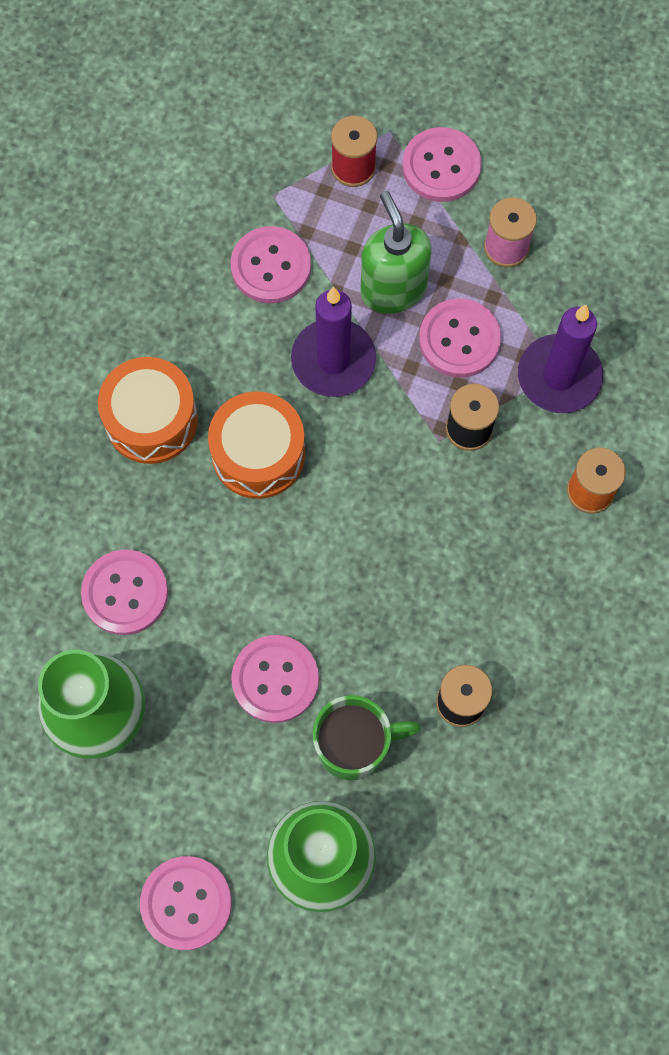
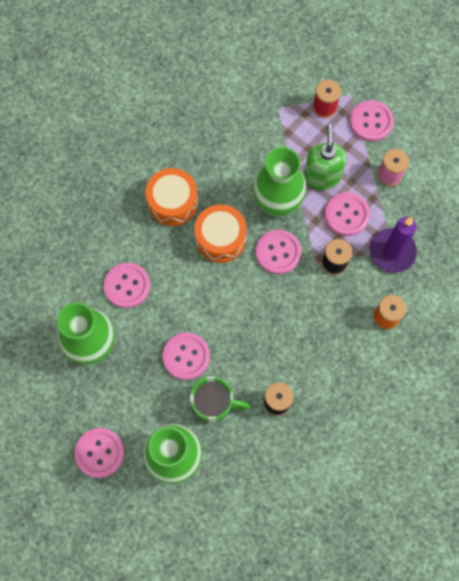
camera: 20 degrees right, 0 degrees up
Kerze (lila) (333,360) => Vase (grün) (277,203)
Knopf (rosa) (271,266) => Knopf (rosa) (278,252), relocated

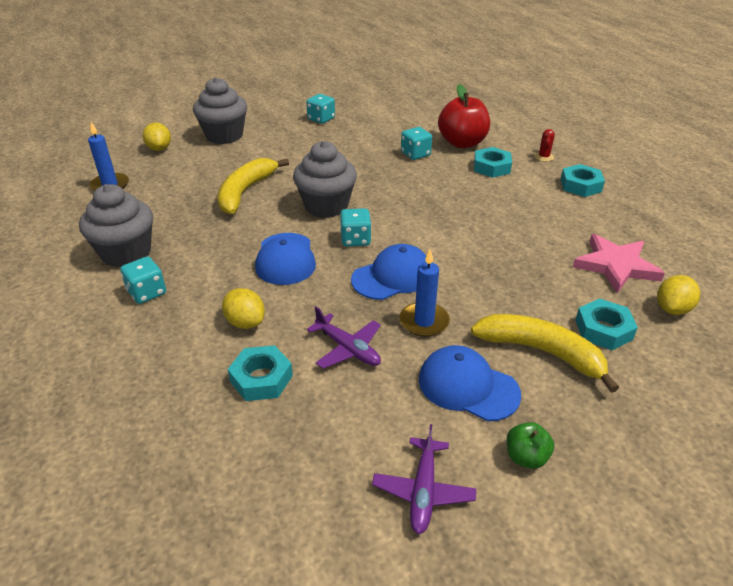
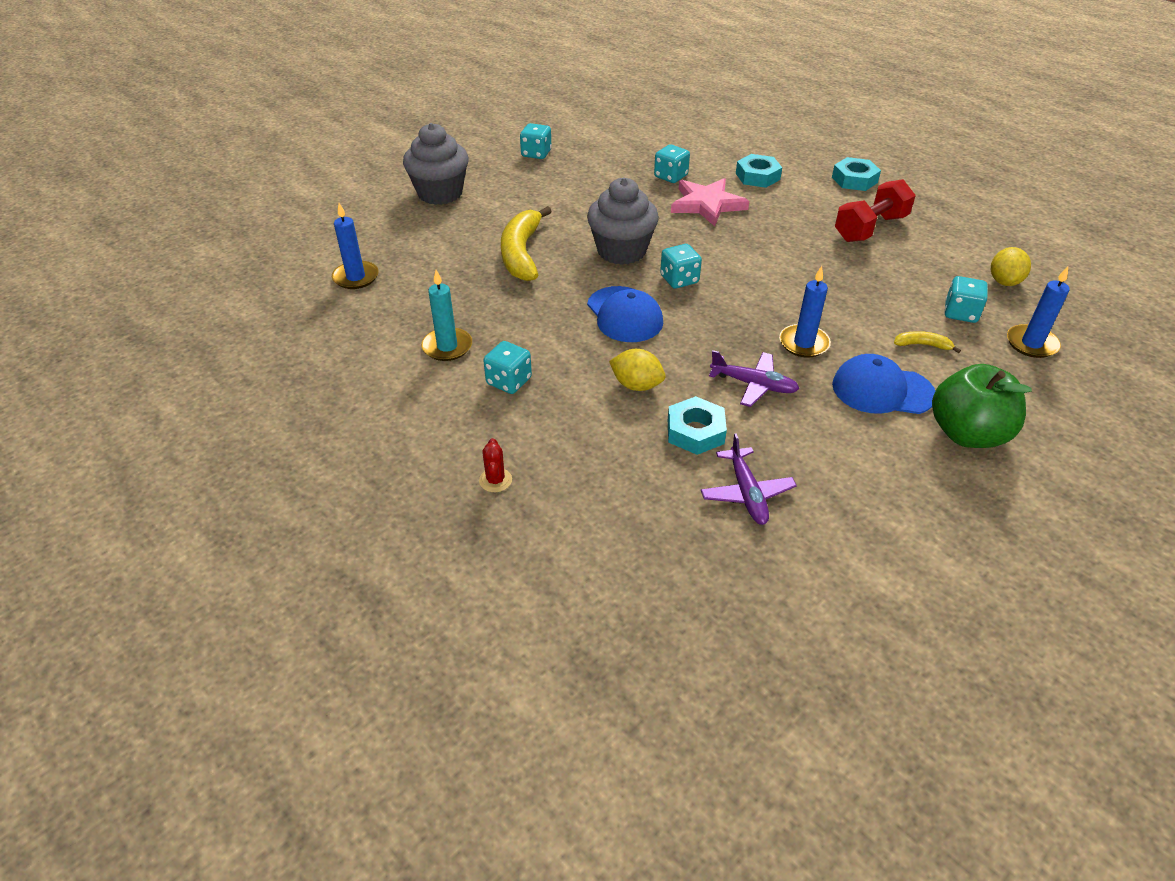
camera: 20 degrees left, 5 degrees up
Muffin (grau) (126,253) => Kerze (türkis) (447,347)
Kaktus (rot) (544,157) => Kaktus (rot) (495,480), relocated
Stern (rosa) (615,266) => Stern (rosa) (707,204), relocated
Flugzeug (lila) (423,491) => Flugzeug (lila) (746,493), relocated
nothing => Hantel (rot) (870,228)
Banane (gelb) (541,352) => Banane (gelb) (922,345), x0.45
Apfel (grün) (526,457) => Apfel (grün) (967,434), x2.02
Sechskantmutter (türkis) (603,330) => Spielwürfel (türkis) (960,313)
nothing => Kerze (blau) (1031,344)
Zitrone (gelb) (159,149) => nothing
Kappe (blau) (392,276) => nothing
Apfel (rot) (462,143) => nothing

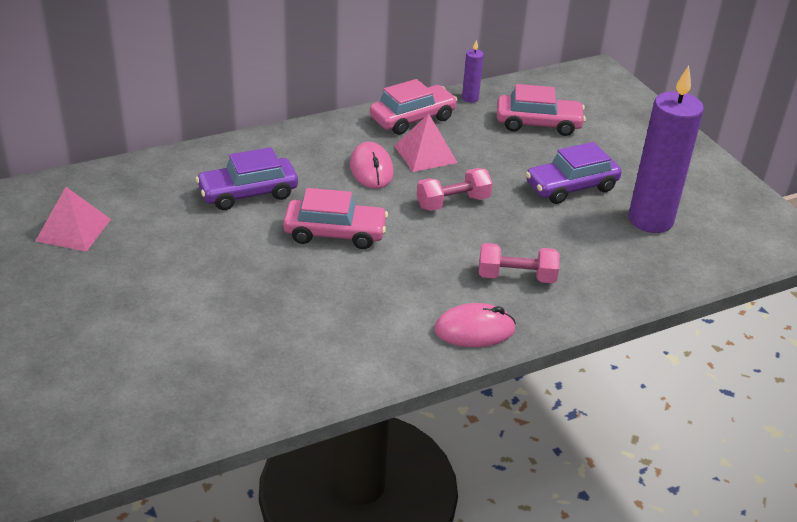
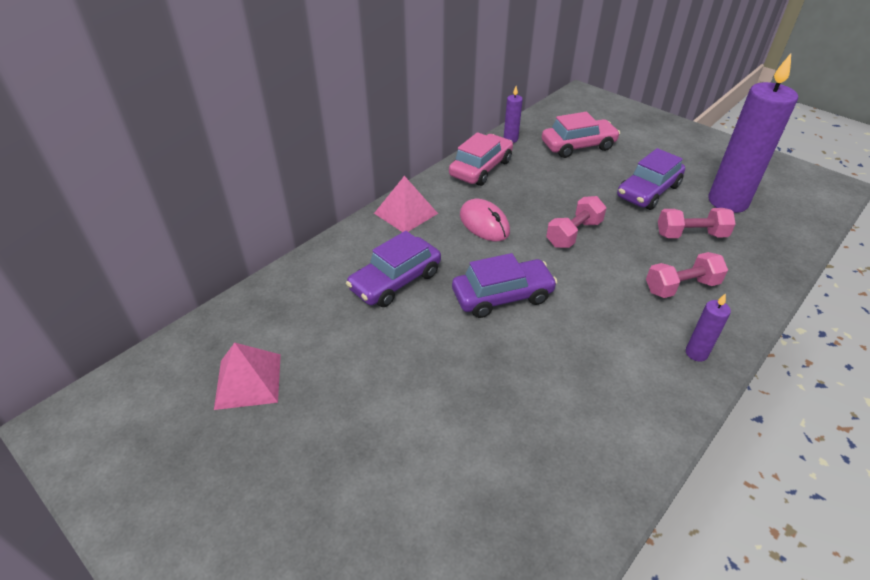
camera: 20 degrees left, 5 degrees up
Pyramide (rosa) (425,154) => Pyramide (rosa) (405,213), relocated
Auto (rosa) (335,233) => Auto (lila) (502,296)
nothing => Hantel (rosa) (691,235)
Computermaus (rosa) (474,330) => Kerze (lila) (696,353)

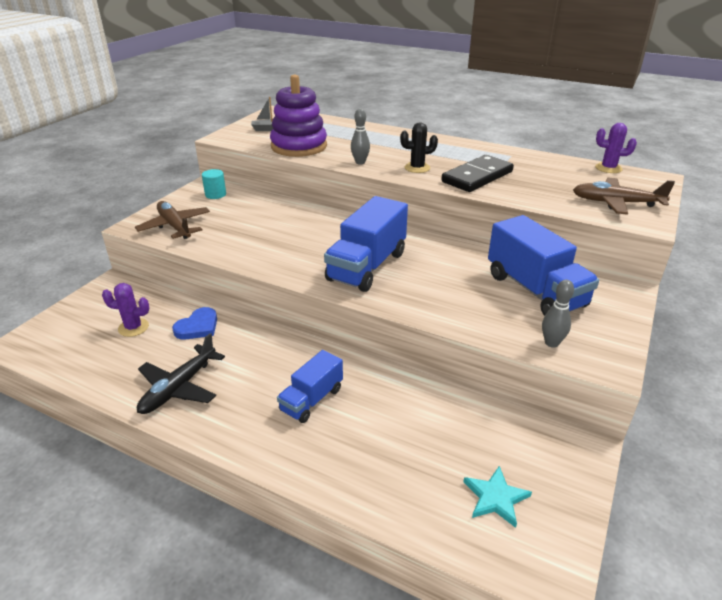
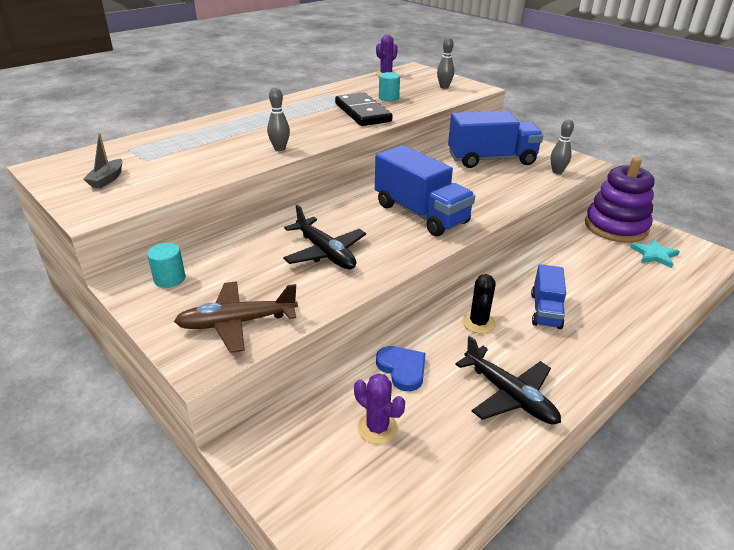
camera: 70 degrees left, 0 degrees up
nothing => Flugzeug (schwarz) (325,252)
Kaktus (lila) (133,327) => Kaktus (lila) (377,428), 75 degrees counterclockwise
nothing => Vollzylinder (türkis) (388,98)
Flugzeug (braun) (616,203) => Bowlingkegel (grau) (444,87)
Kaktus (schwarz) (417,168) => Kaktus (schwarz) (478,323), relocated
Lastwagen (blau) (311,400) => Lastwagen (blau) (545,310), 45 degrees clockwise
Stapelspielzeug (lila) (299,146) => Stapelspielzeug (lila) (615,227), relocated

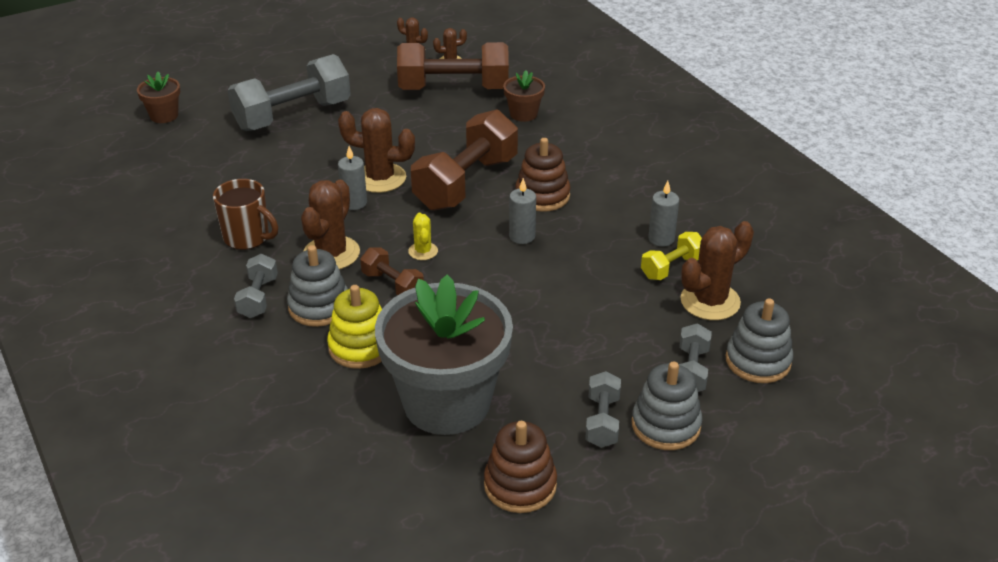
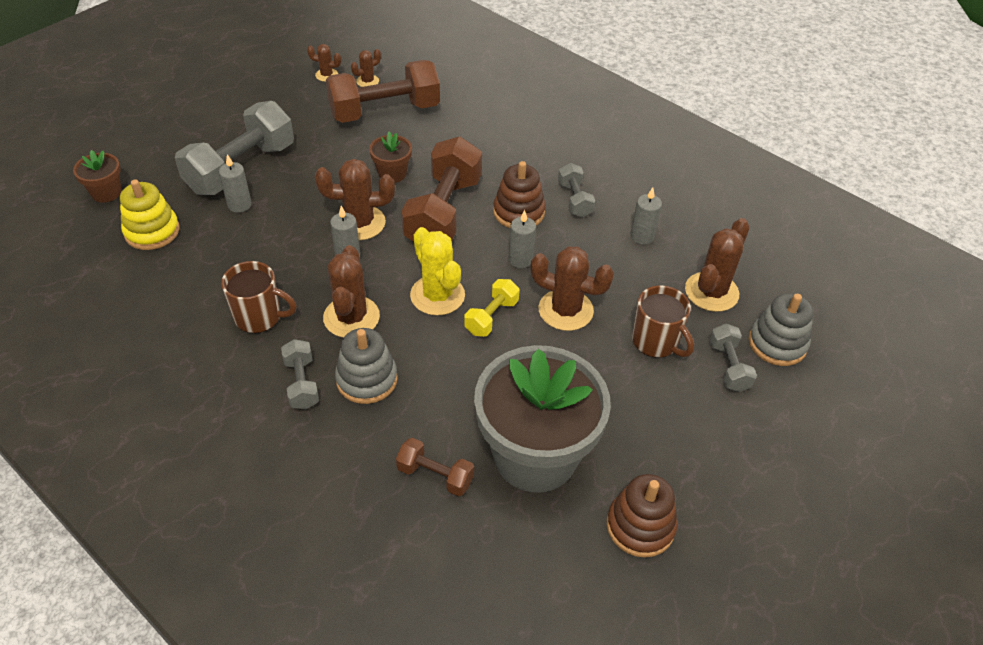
camera: 20 degrees left, 10 degrees up
Stapelspielzeug (gelb) (360,347) => Stapelspielzeug (gelb) (152,231), relocated
nothing => Kerze (grau) (239,205)
Blumentopf (braun) (523,114) => Blumentopf (braun) (392,174), relocated
Hantel (braun) (392,285) => Hantel (braun) (435,475), relocated
Kaktus (gelb) (423,251) => Kaktus (gelb) (437,295), x1.91
Hantel (gelb) (671,267) => Hantel (gelb) (491,317), relocated
nothing => Kaktus (braun) (565,310)
Hantel (grau) (602,421) => Hantel (grau) (574,200), relocated
nothing => Tasse (braun) (656,342)
Stapelspielzeug (grau) (666,425) => nothing

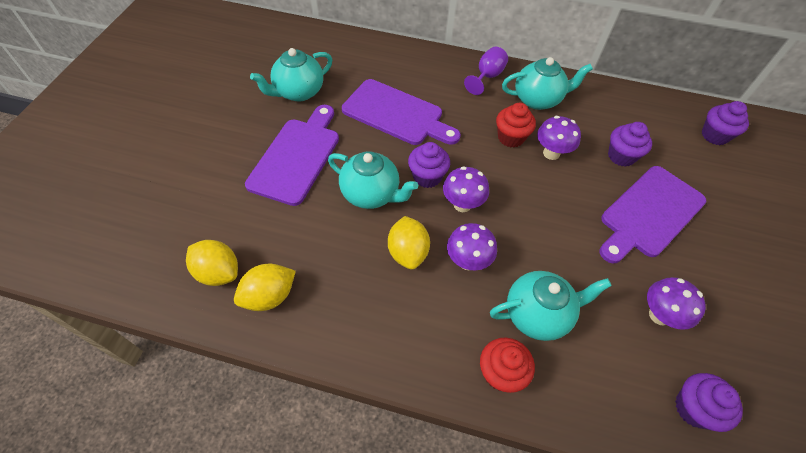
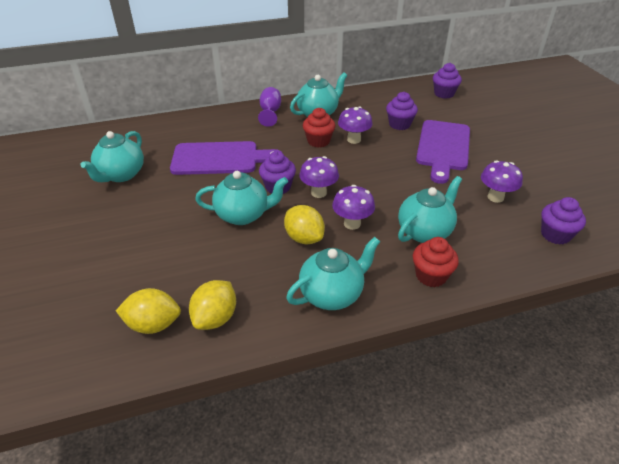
camera: 30 degrees left, 15 degrees down
nothing => Teekanne (türkis) (332,294)
Schneidebrett (lila) (297,157) => nothing

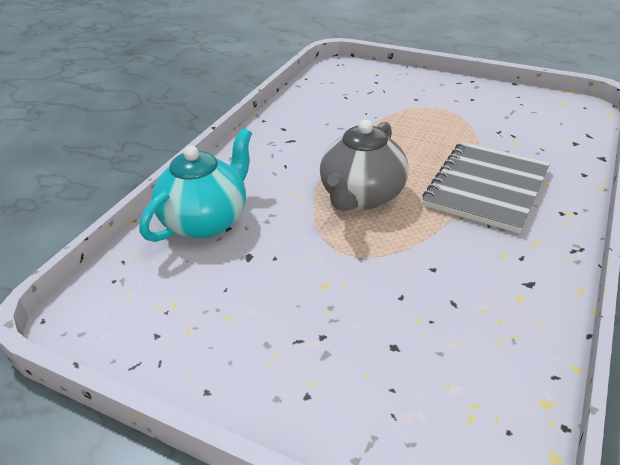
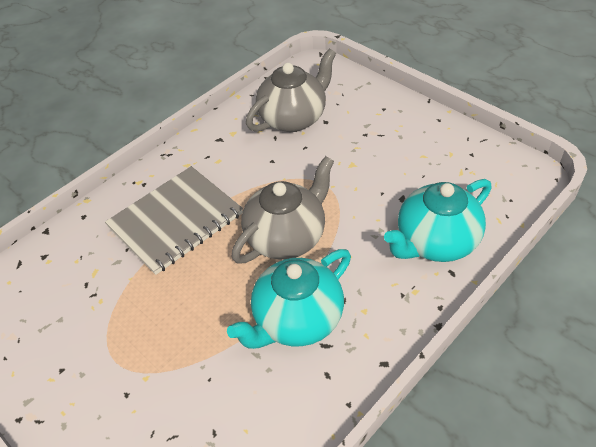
camera: 160 degrees left, 10 degrees up
nothing => Teekanne (türkis) (297,320)
nothing => Teekanne (grau) (293,118)

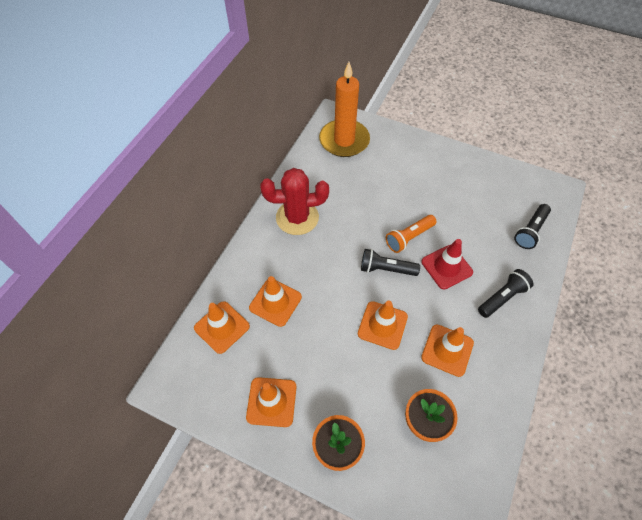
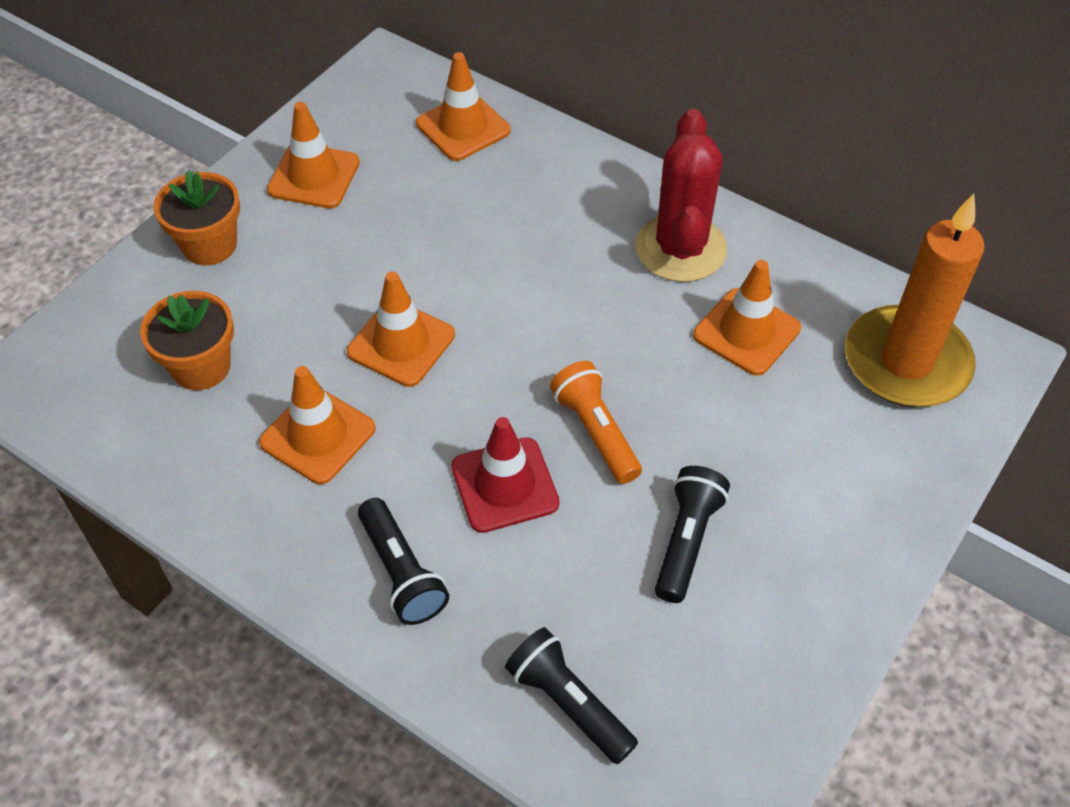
camera: 100 degrees right, 5 degrees down
Taschenlampe (schwarz) (386,269) => Taschenlampe (schwarz) (686,541), relocated
Leitkegel (orange) (275,302) => Leitkegel (orange) (746,332), relocated

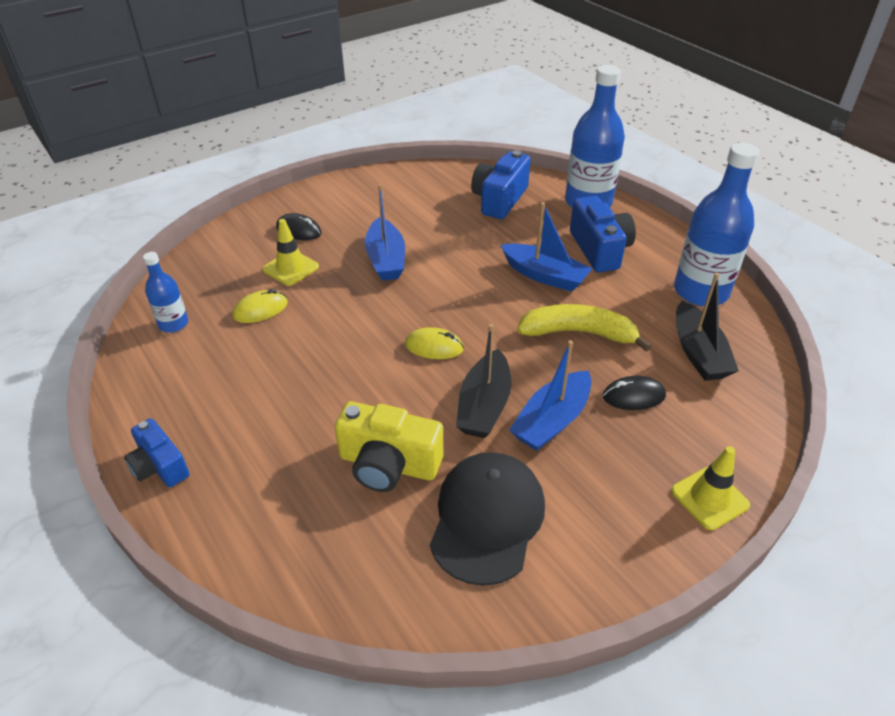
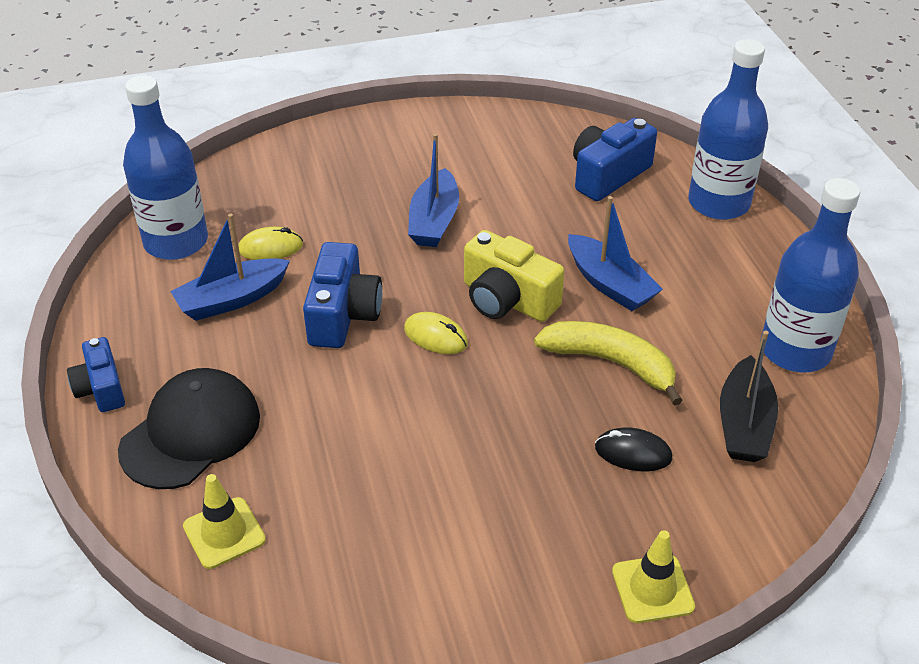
camera: 20 degrees right, 0 degrees up
Kappe (schwarz) (487,519) => Kappe (schwarz) (191,433), relocated
Flasche (blau) (173,324) => Flasche (blau) (176,242), x1.94
Boot (blau) (552,421) => Boot (blau) (232,299), relocated
Leitkegel (gelb) (291,268) => Leitkegel (gelb) (224,533), relocated
Kamera (blau) (599,249) => Kamera (blau) (343,315), relocated
Kamera (gelb) (388,464) => Kamera (gelb) (507,300), relocated
Computermaus (schwarz) (299,230) => nothing
Boot (schwarz) (484,406) => nothing

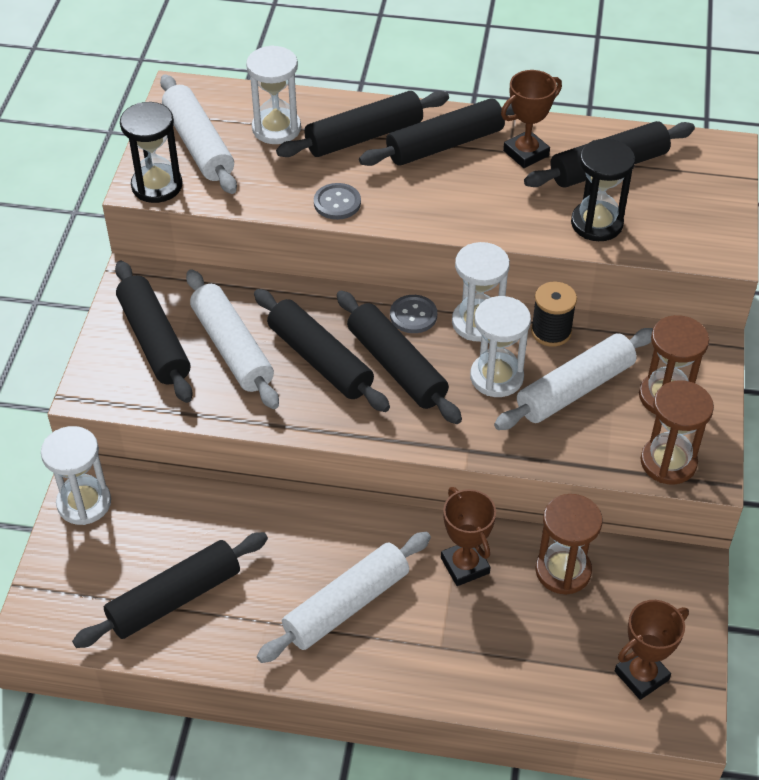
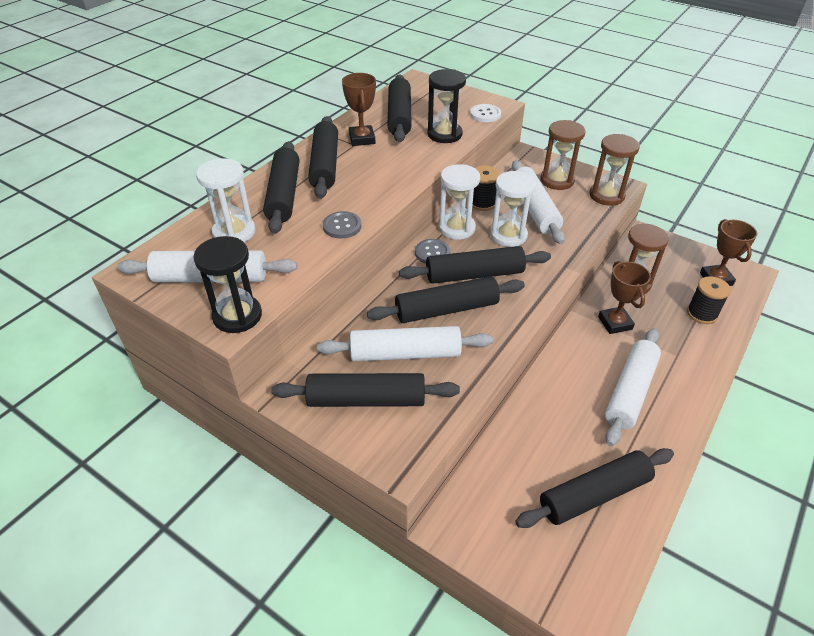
camera: 65 degrees left, 5 degrees down
nothing => Knopf (weiß) (485,114)
Nudelholz (schwarz) (175,598) => Nudelholz (schwarz) (594,495), 75 degrees clockwise
Pokal (braun) (465,565) => Pokal (braun) (615,323), 75 degrees clockwise
Nudelholz (weiß) (346,605) => Nudelholz (weiß) (630,391), 45 degrees clockwise
nothing => Garnrolle (schwarz) (701,314)
Sanduhr (weiß) (84,503) => nothing

